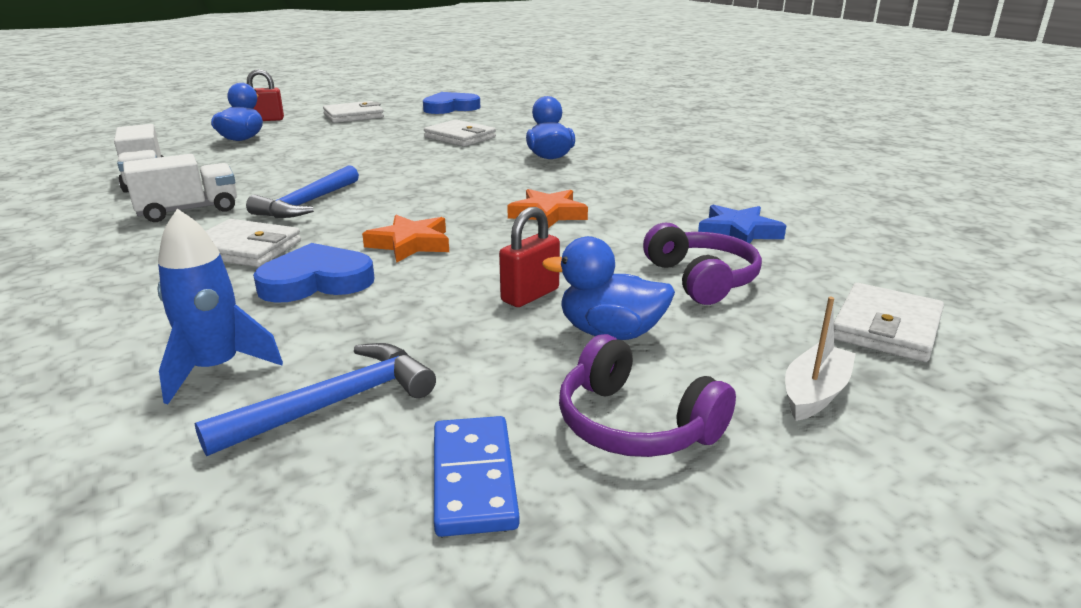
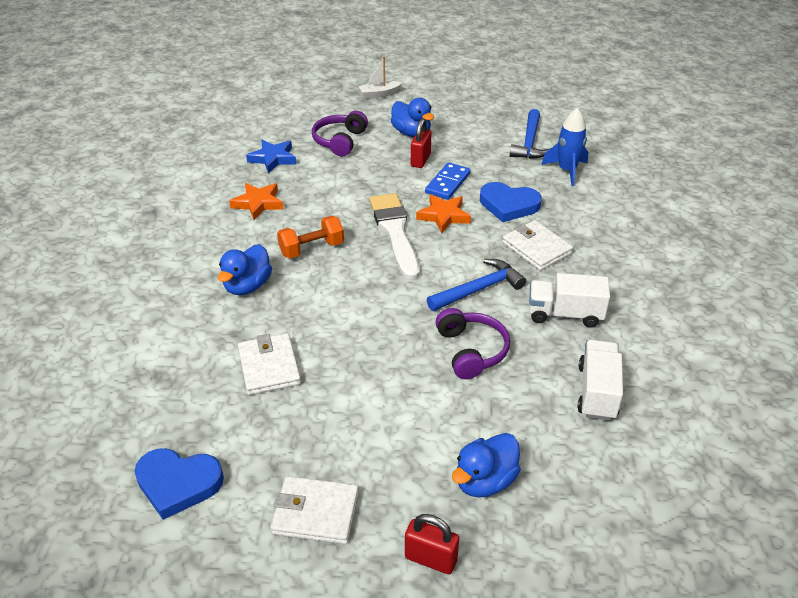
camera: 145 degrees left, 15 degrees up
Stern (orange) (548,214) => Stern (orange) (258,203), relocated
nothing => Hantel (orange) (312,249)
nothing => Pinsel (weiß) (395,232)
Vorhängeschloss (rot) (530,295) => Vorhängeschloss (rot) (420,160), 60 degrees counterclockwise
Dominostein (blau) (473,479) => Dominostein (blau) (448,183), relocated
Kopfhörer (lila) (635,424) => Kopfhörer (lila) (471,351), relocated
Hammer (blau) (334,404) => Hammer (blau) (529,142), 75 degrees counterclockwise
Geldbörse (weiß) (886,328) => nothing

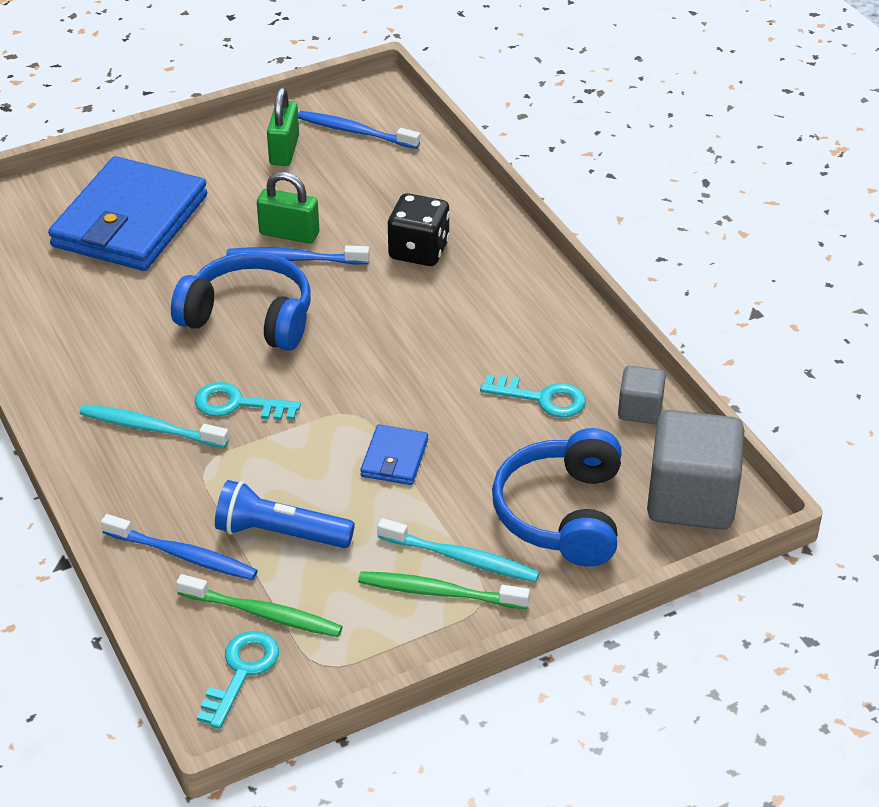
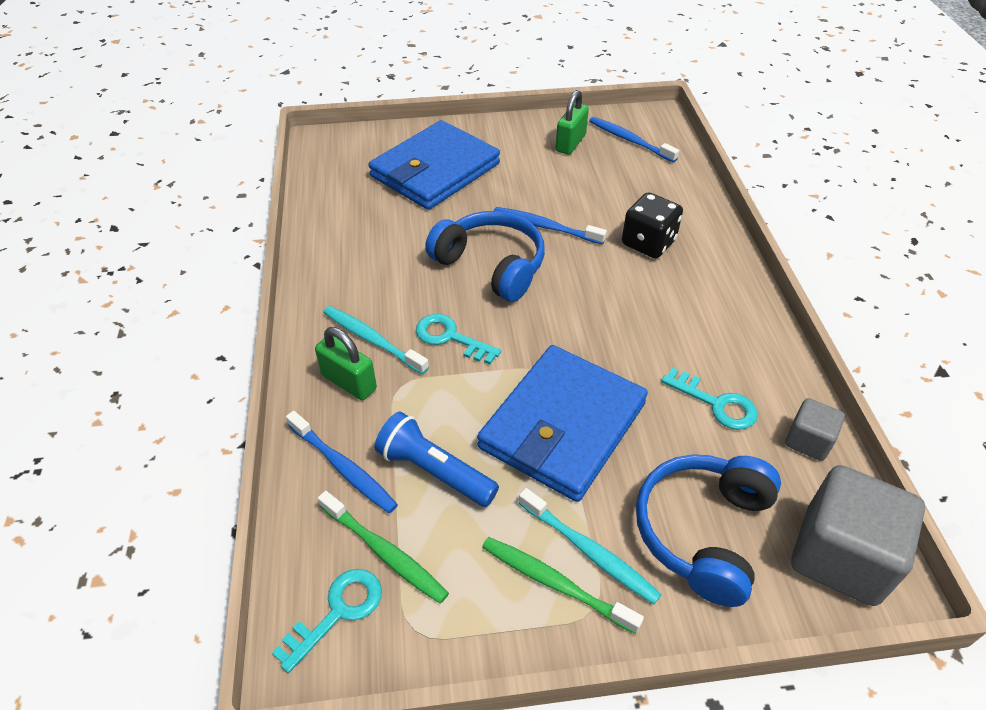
camera: 20 degrees right, 5 degrees up
Vorhängeschloss (grün) (289,234) => Vorhängeschloss (grün) (349,382), relocated
Geldbörse (blau) (394,458) => Geldbörse (blau) (563,425), x2.30

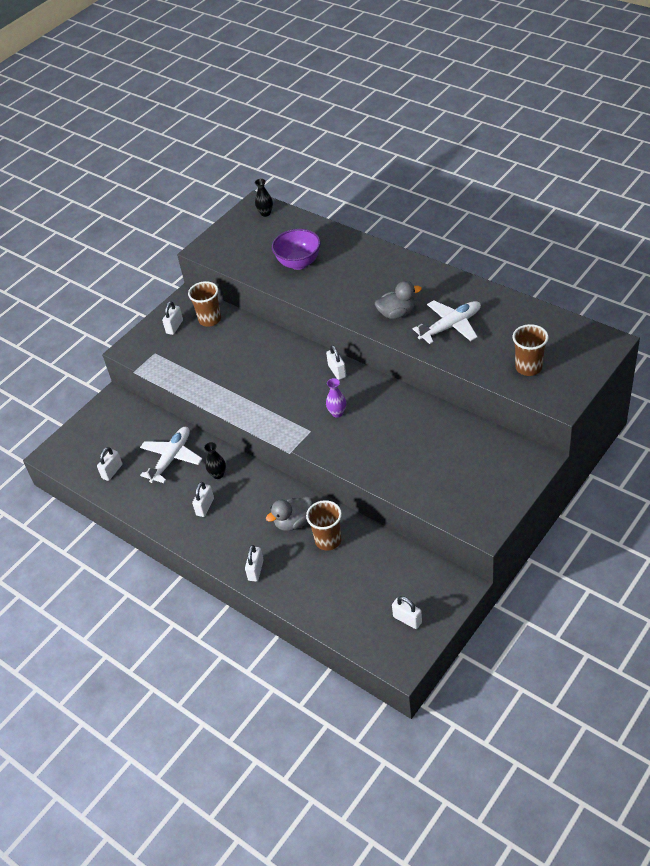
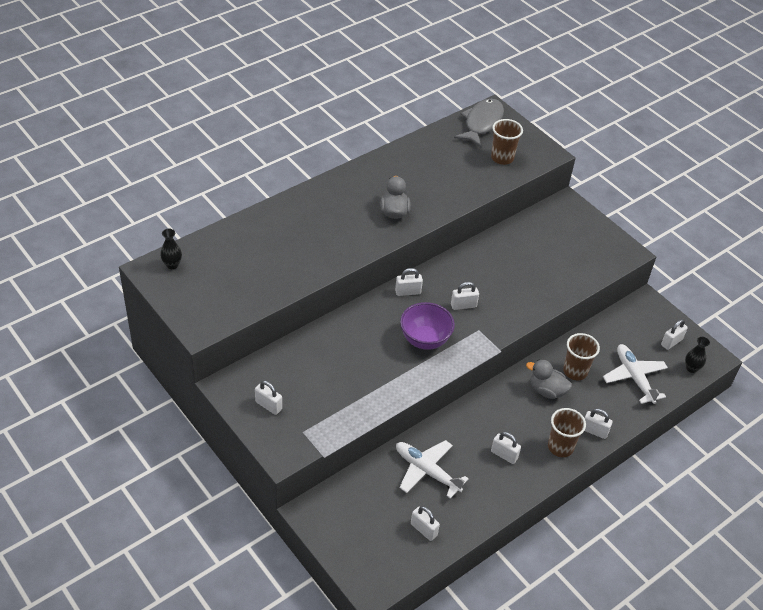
camera: 85 degrees left, 0 degrees up
Schüssel (lila) (299,263) => Schüssel (lila) (425,340), relocated
Vase (lila) (337,413) => Vorhängeschloss (weiß) (463,305)
nothing => Fisch (grau) (481,123)
Ente (grau) (293,522) => Ente (grau) (546,390), 135 degrees clockwise
Becher (braun) (210,319) => Becher (braun) (560,447), relocated
Flugzeug (weiß) (450,326) => Flugzeug (weiß) (634,378), relocated
Vase (schwarz) (218,474) => Vase (schwarz) (691,368), relocated

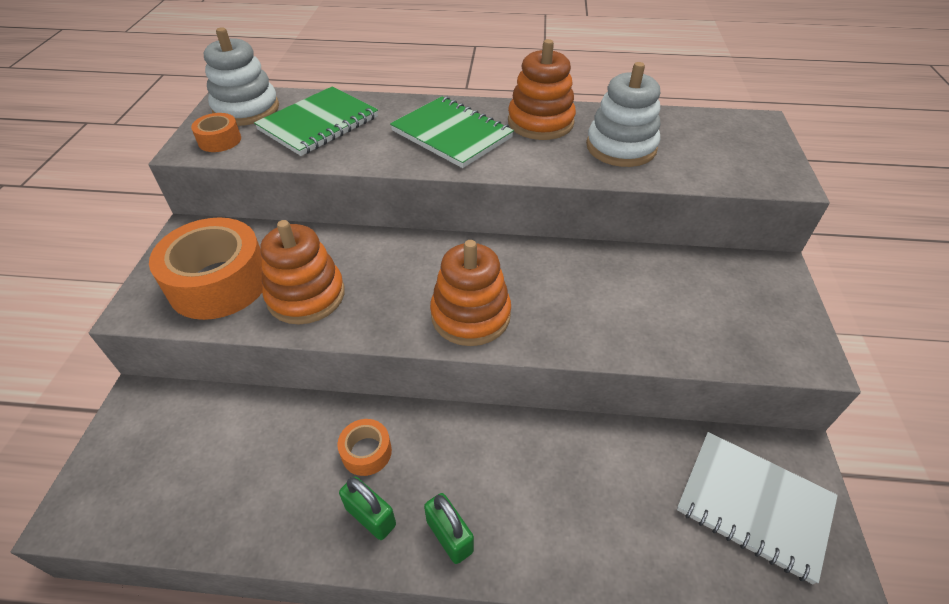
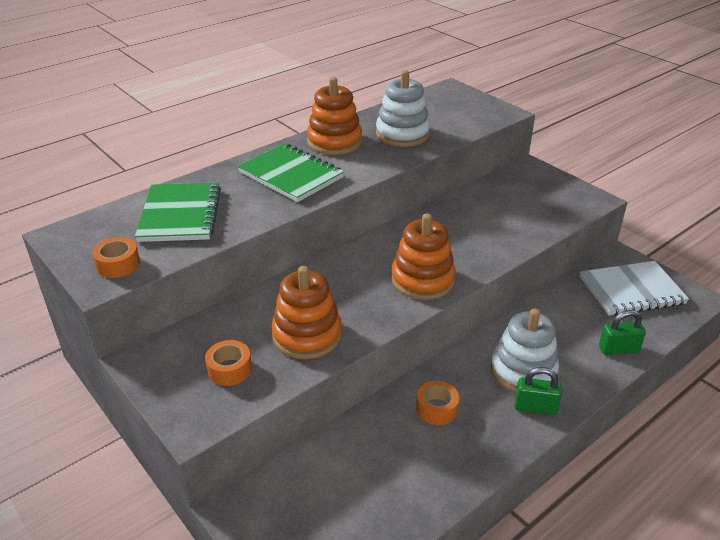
camera: 45 degrees left, 10 degrees down
Klebeband (orange) (219,282) => Klebeband (orange) (229,369), x0.47
Notizbuch (grün) (451,134) => Notizbuch (grün) (291,175), 45 degrees clockwise
Stapelspielzeug (weiß) (246,109) => Stapelspielzeug (weiß) (523,371), relocated
Vorhängeschloss (grün) (370,516) => Vorhängeschloss (grün) (618,349), relocated

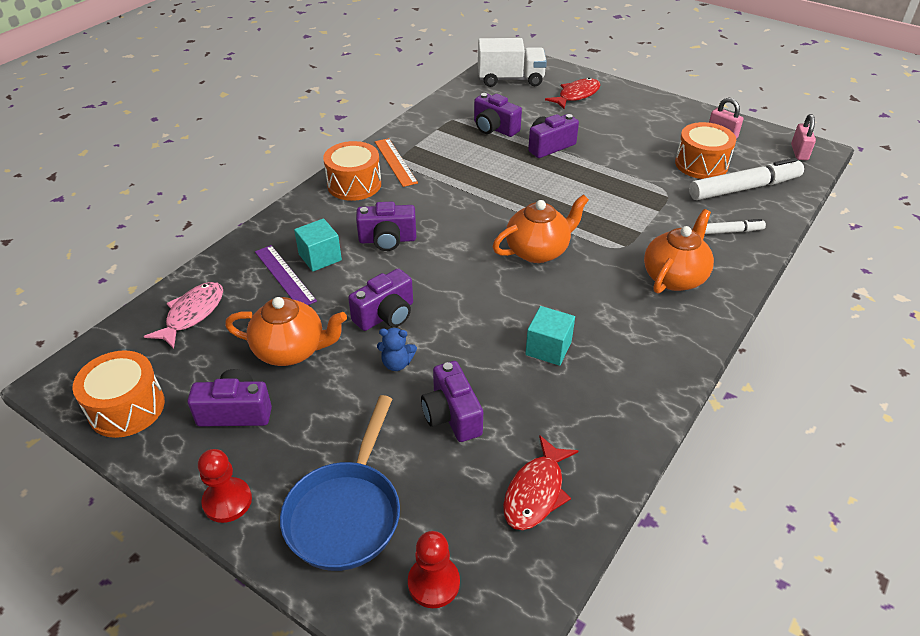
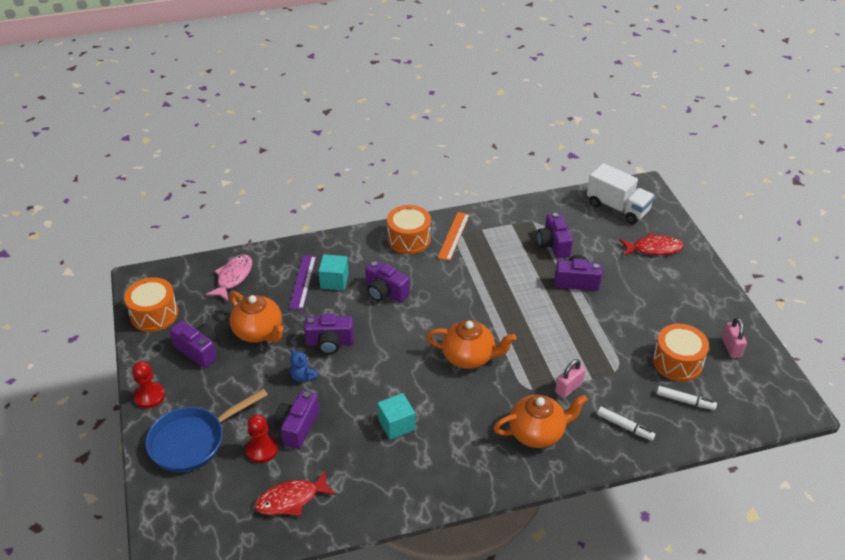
camera: 40 degrees right, 0 degrees up
Fisch (rosa) (192,314) => Fisch (rosa) (233,277), 45 degrees counterclockwise
Bauer (rot) (433,583) => Bauer (rot) (262,449), relocated
Vorhängeschloss (rosa) (799,152) => Vorhängeschloss (rosa) (568,388), relocated
Filzstift (weiß) (744,188) => Filzstift (weiß) (685,401), x0.51

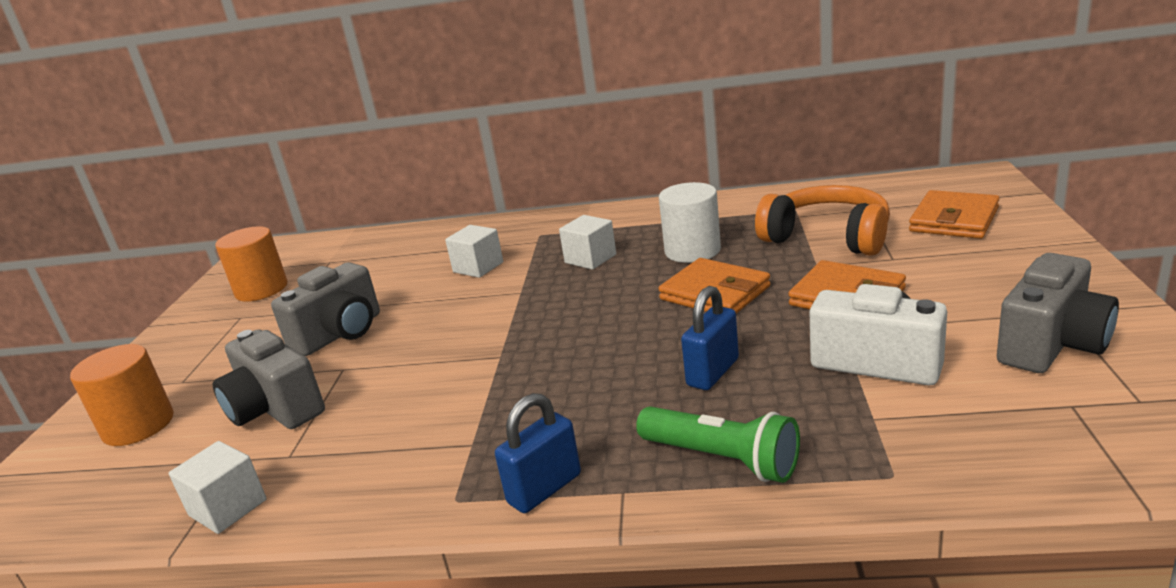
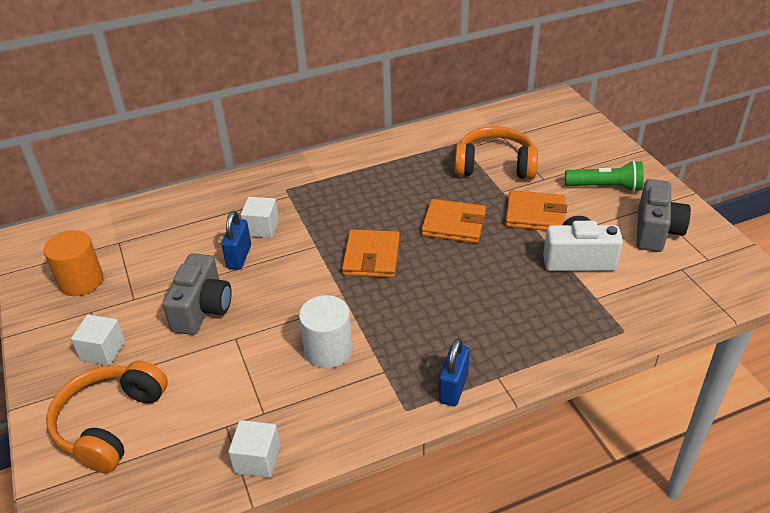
camera: 30 degrees left, 15 degrees up
Vollzylinder (orange) (138,425) => Kopfhörer (orange) (110,424)
Kubus (weiß) (590,259) => Kubus (weiß) (103,351), relocated
Vorhängeschloss (blau) (713,372) => Vorhängeschloss (blau) (239,257), relocated
Vollzylinder (weiß) (692,251) => Vollzylinder (weiß) (328,350), relocated
Geldbörse (orange) (953,220) => Geldbörse (orange) (371,257), relocated
Taschenlampe (grün) (722,459) => Taschenlampe (grün) (605,187), relocated
Kamera (grau) (275,409) => nothing

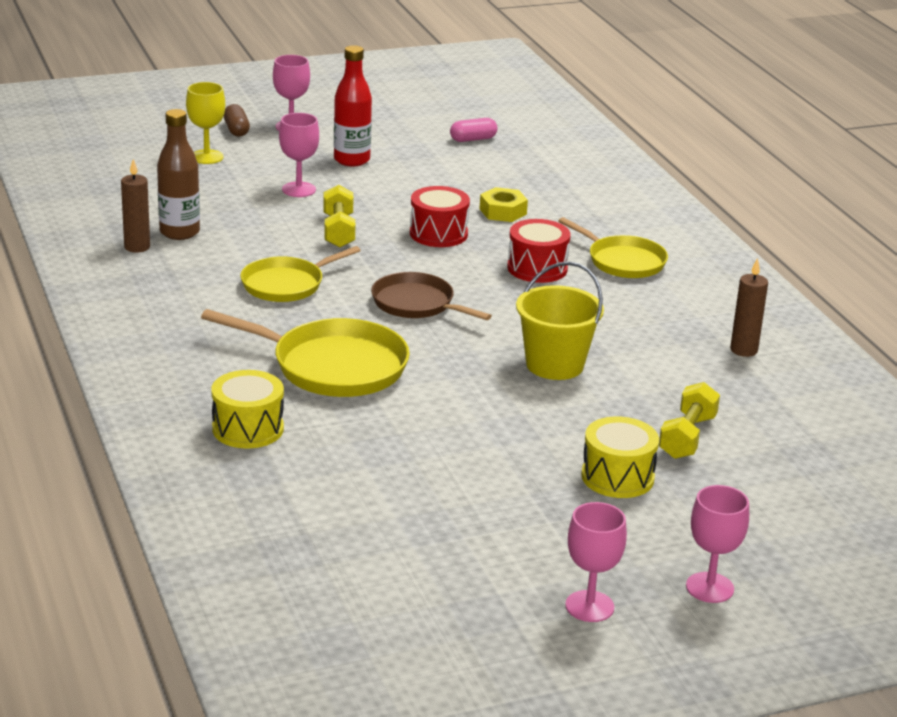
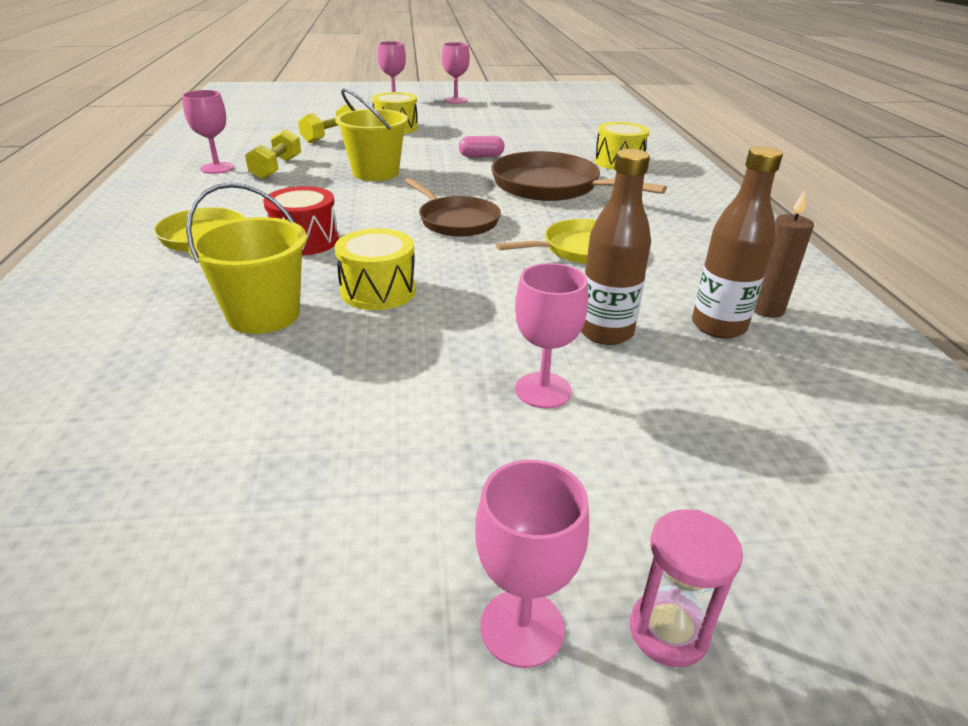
camera: 165 degrees left, 5 degrees up
Kerze (braun) (743,350) => Kelch (rosa) (217,168)
Sechskantmutter (gelb) (503,211) => Eimer (gelb) (263,315)
Hantel (gelb) (339,231) => Hantel (gelb) (276,168), relocated
Trommel (rot) (438,234) => Trommel (gelb) (378,291)
Kapsel (rosa) (473,139) => Kapsel (rosa) (481,156), relocated
Pfanne (gelb) (333,366) => Pfanne (braun) (550,186)
nothing => Flasche (braun) (605,332)
Kapsel (braun) (236,130) => Sanduhr (rosa) (668,631)
Kelch (gelb) (206,157) => nothing
Flasche (rot) (351,160) => nothing

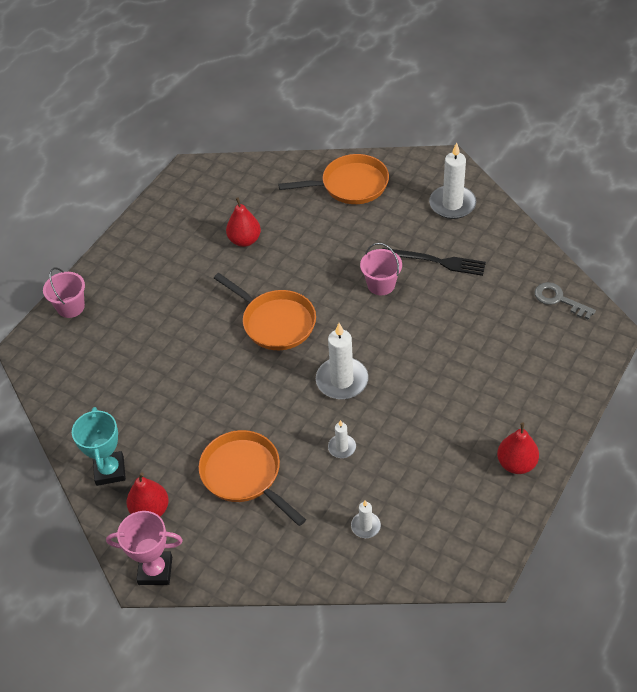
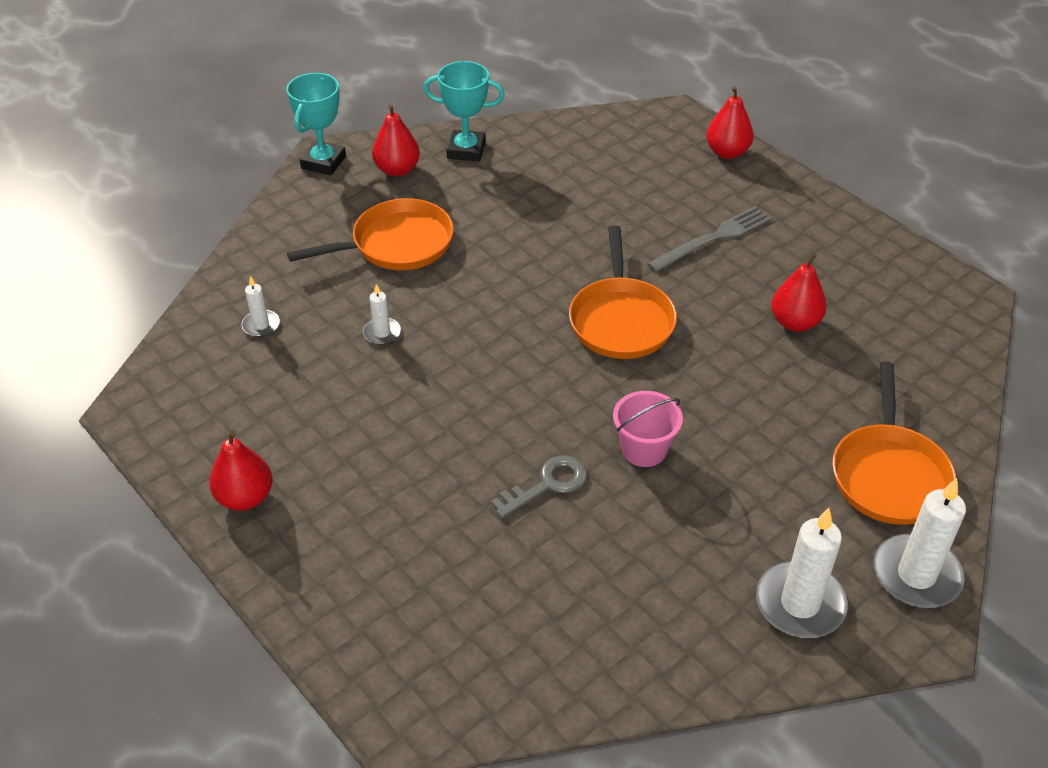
camera: 105 degrees right, 5 degrees down
Pokal (rosa) (155,570) => Pokal (türkis) (323,162)
Schlüssel (grau) (559,299) => Schlüssel (grau) (547,485), relocated
Pfanne (orange) (275,322) => Pfanne (orange) (621,319), 60 degrees counterclockwise
nothing => Gabel (grau) (712,239)
Eimer (rosa) (71,307) => Birne (rot) (727,152)
Kerze (weiß) (342,380) => Kerze (weiß) (916,575), relocated
Gabel (schwarz) (436,261) => nothing

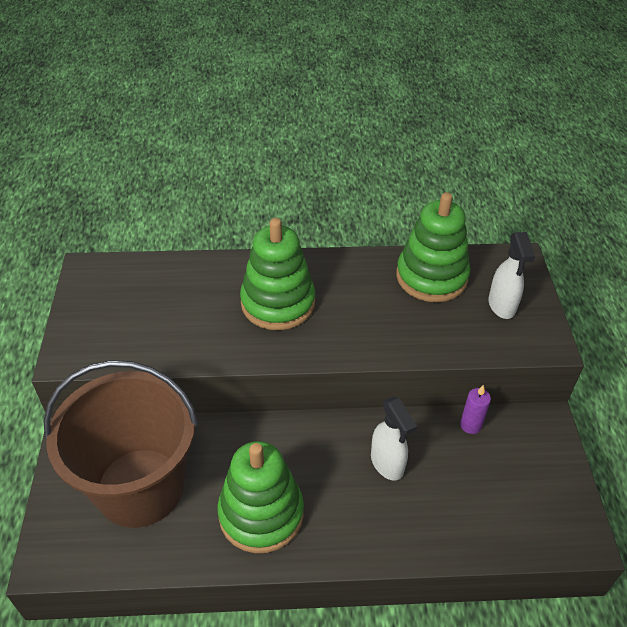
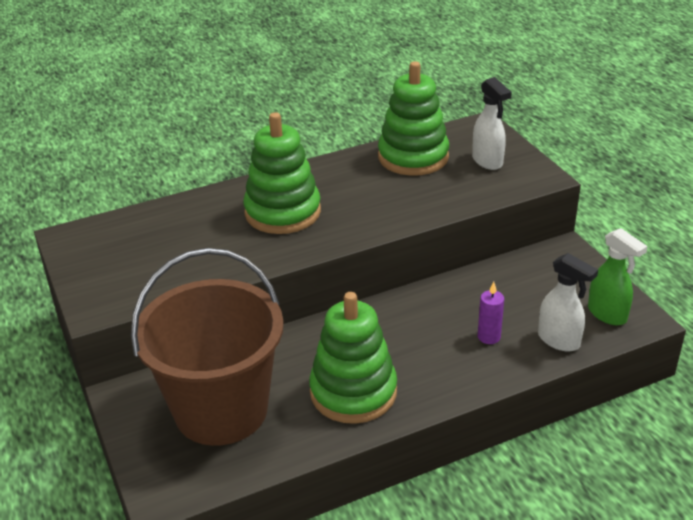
camera: 20 degrees left, 10 degrees down
Kerze (lila) (470,425) => Kerze (lila) (489,337), relocated
Sprühflasche (weiß) (387,464) => Sprühflasche (weiß) (559,340), relocated
nothing => Sprühflasche (grün) (607,314)

